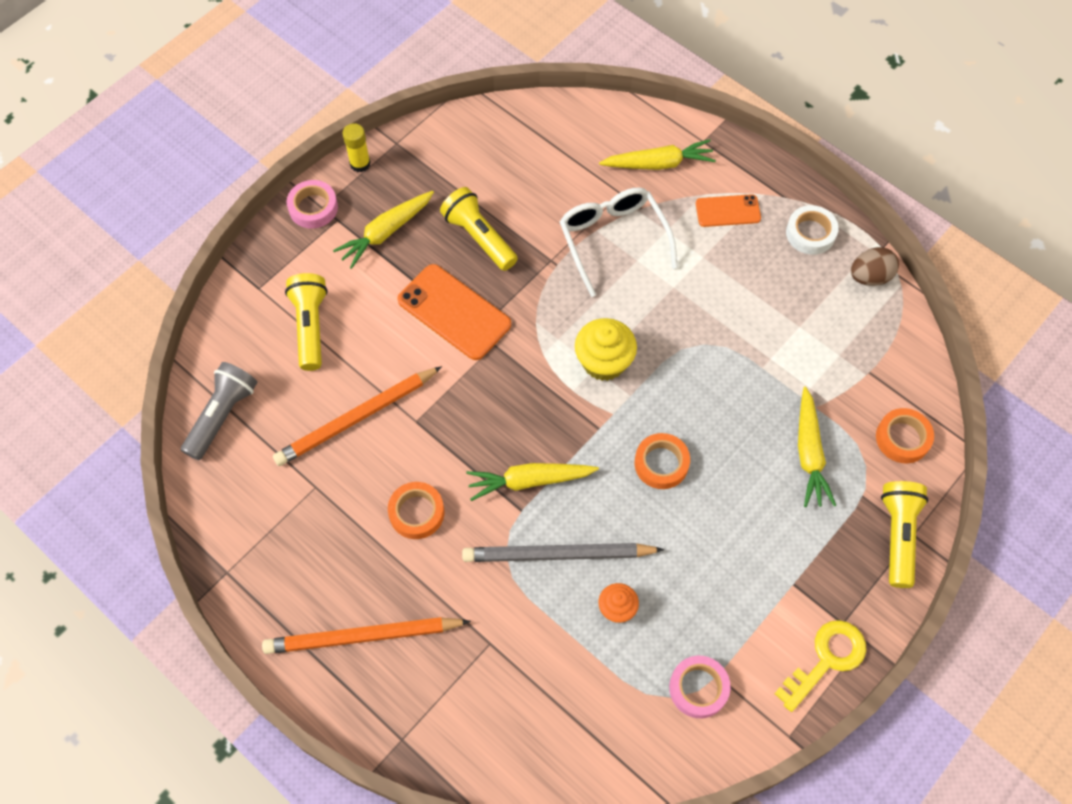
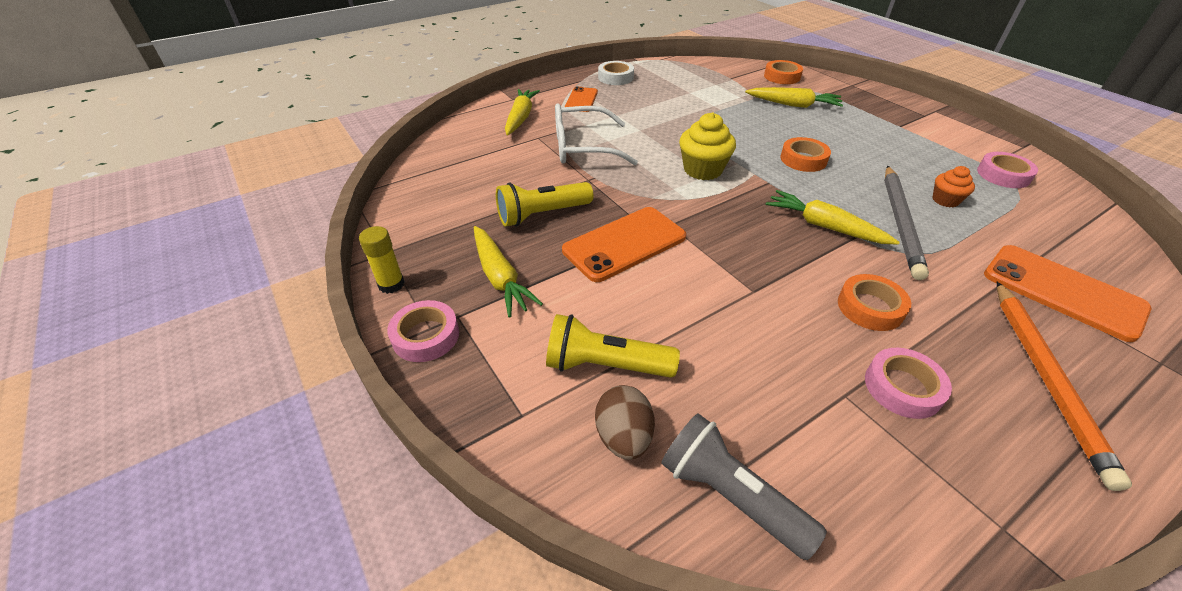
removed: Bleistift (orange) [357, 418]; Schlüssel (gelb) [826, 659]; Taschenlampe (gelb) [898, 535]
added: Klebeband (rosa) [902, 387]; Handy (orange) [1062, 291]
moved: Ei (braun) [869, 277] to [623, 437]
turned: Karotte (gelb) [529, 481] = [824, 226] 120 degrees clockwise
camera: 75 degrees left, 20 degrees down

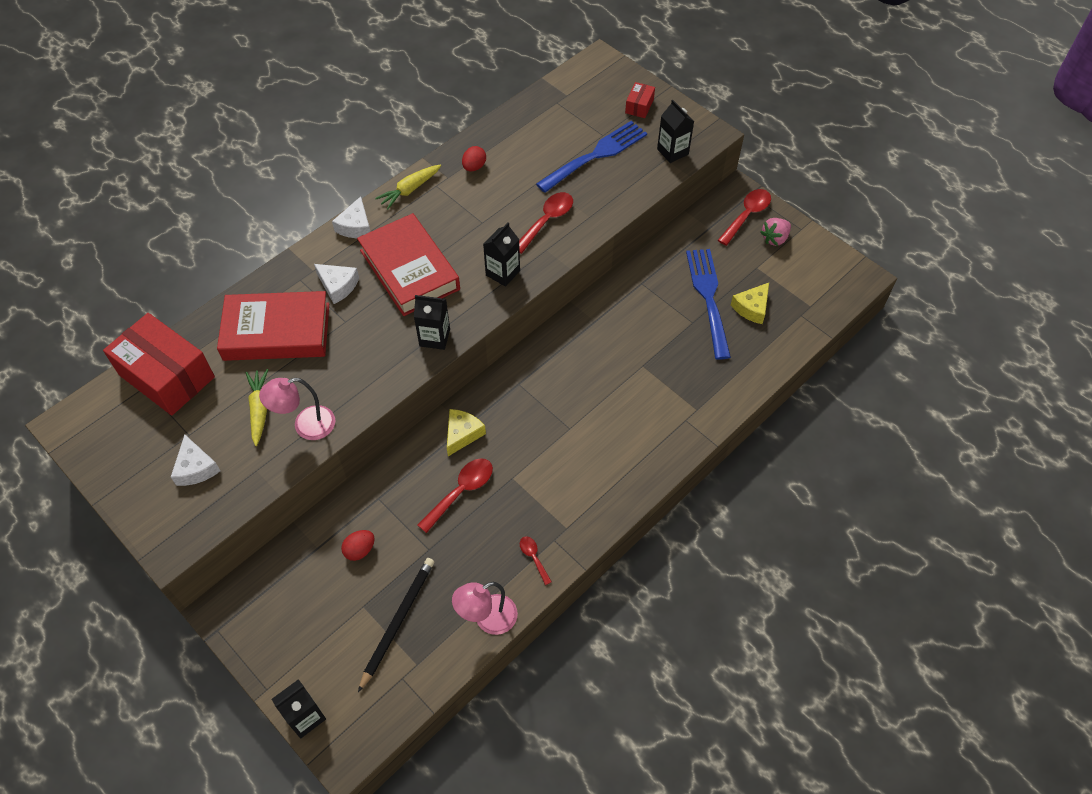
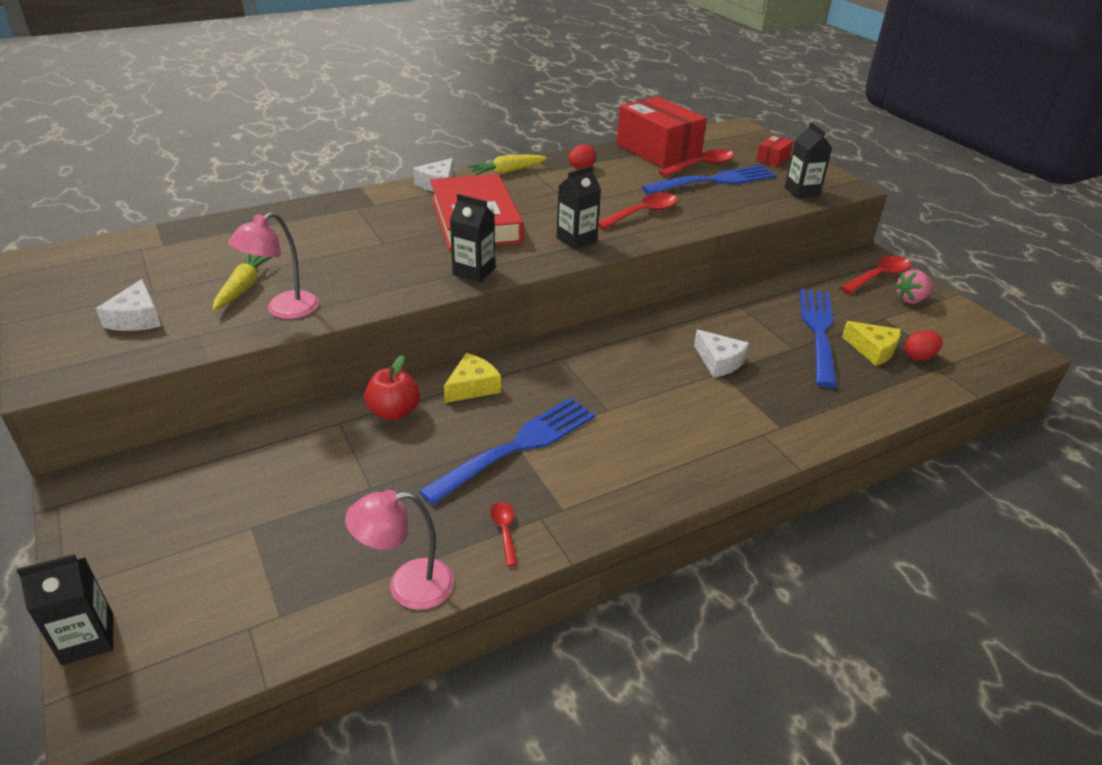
removed: Buch (rot) [277, 331]; Bleistift (schwarz) [397, 622]
added: Apfel (rot) [394, 412]; Gabel (blau) [517, 447]
moved: Schachtel (rot) [167, 376] to [658, 151]; Löffel (rot) [461, 491] to [702, 166]; Käse (weiß) [338, 286] to [719, 361]; Ei (rot) [360, 550] to [919, 357]
turned: Lampe (rosa) [306, 426] = [283, 310] 45 degrees counterclockwise; Käse (gelb) [752, 308] = [873, 350] 105 degrees counterclockwise
camera: 15 degrees right, 20 degrees down

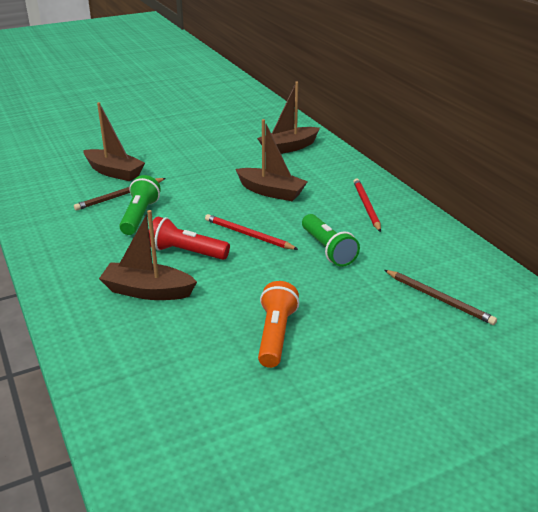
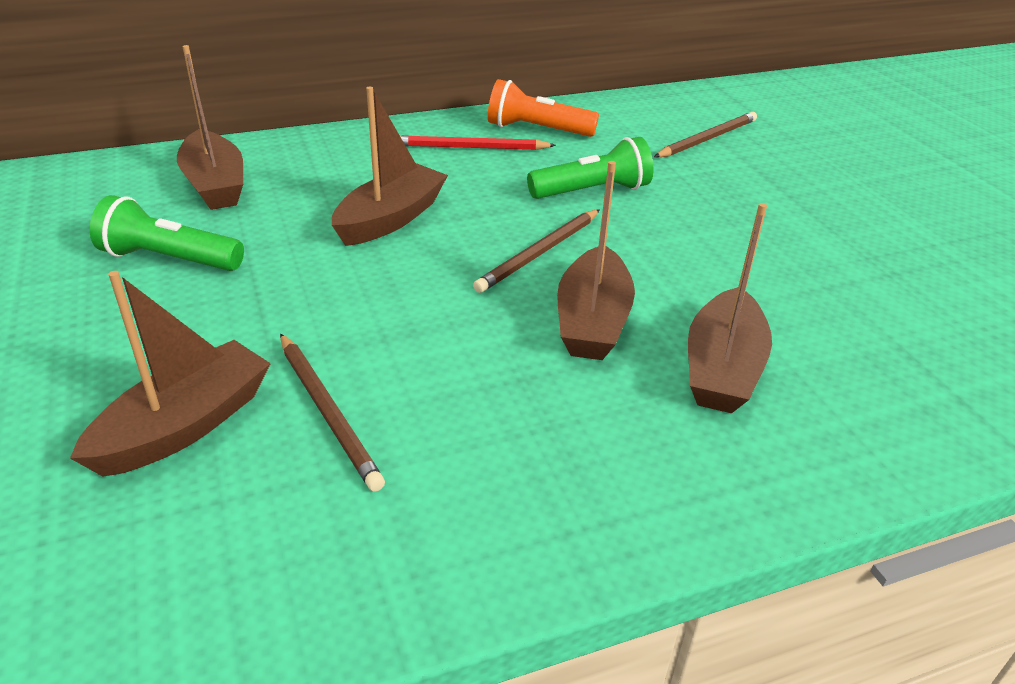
moved: Taschenlampe (grün) [140, 216] to [169, 259]; Taschenlampe (orange) [275, 335] to [536, 130]
replaced: Taschenlampe (rot) [186, 252] to Boot (braun) [592, 321]
recoloured: Bleistift (rot) [248, 235] to Bleistift (braun) [539, 253]
camera: 85 degrees left, 5 degrees up

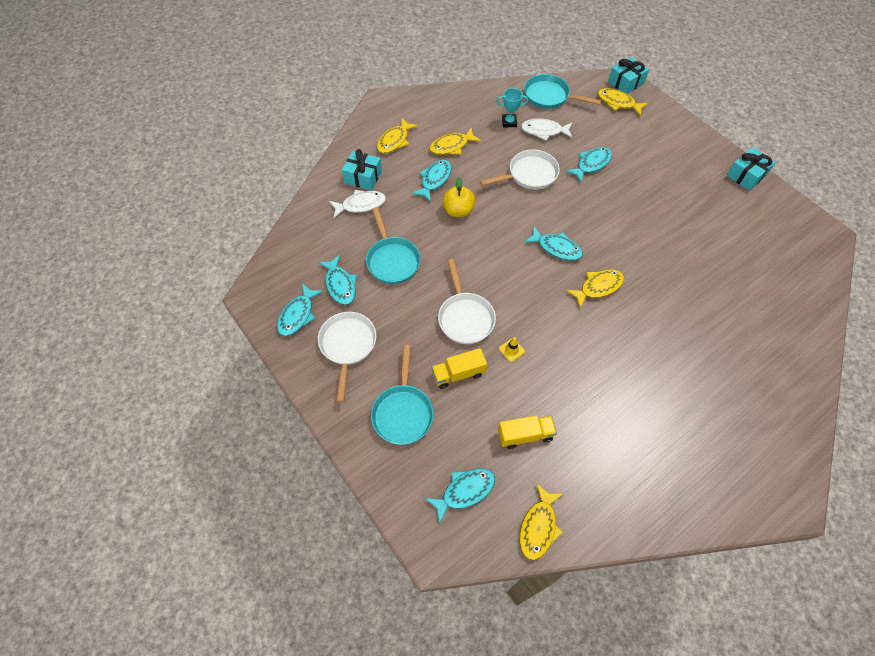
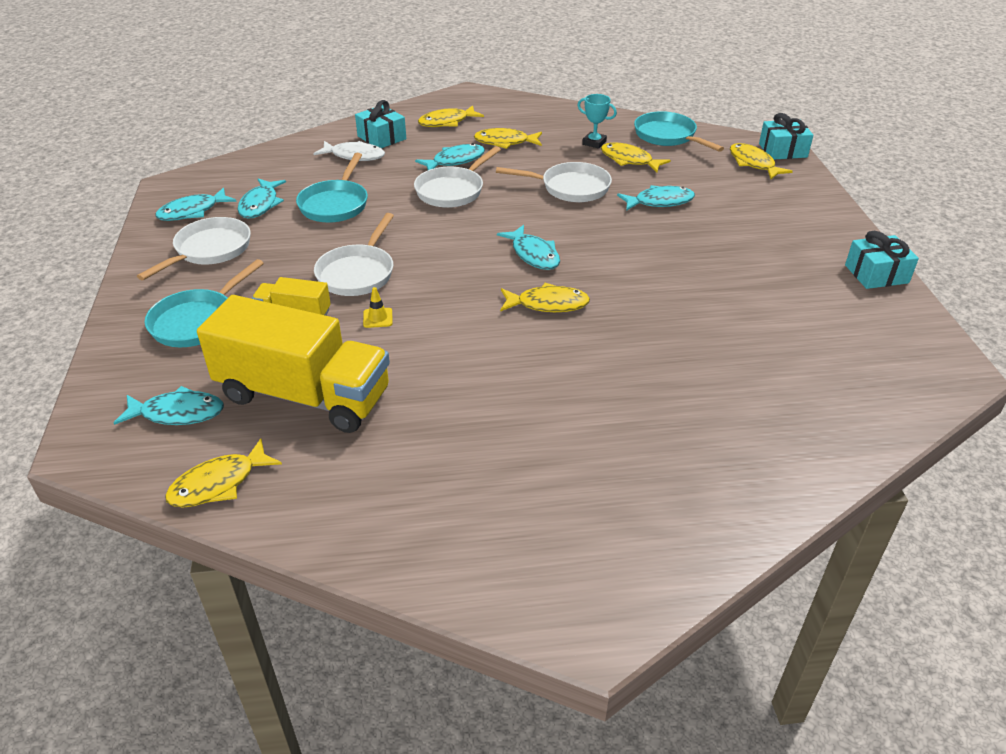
replaced: Apfel (gelb) [458, 211] to Pfanne (weiß) [452, 190]
recoloured: Fisch (weiß) [544, 131] to Fisch (gelb) [629, 160]
resized: Lastwagen (gelb) [525, 435] = [304, 395] x2.15
camera: 30 degrees right, 20 degrees down

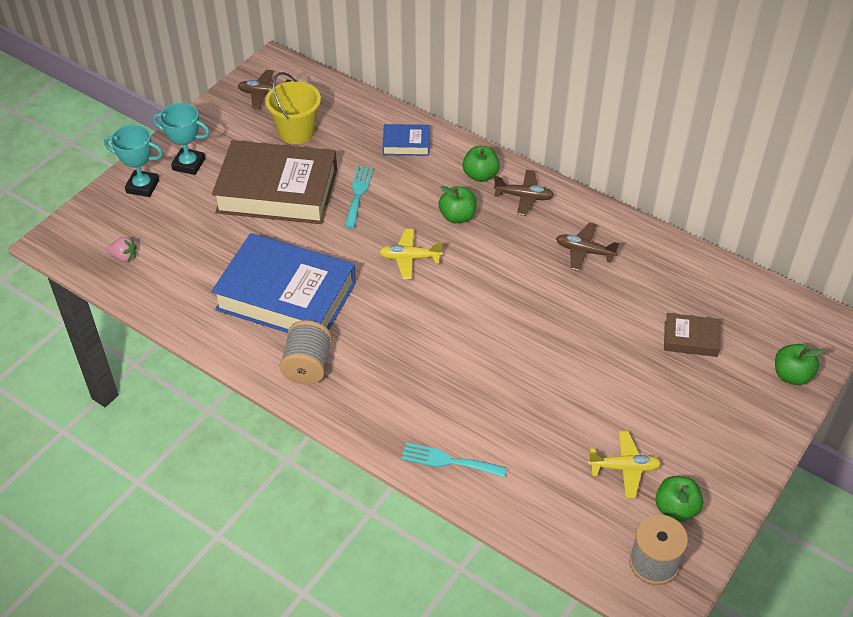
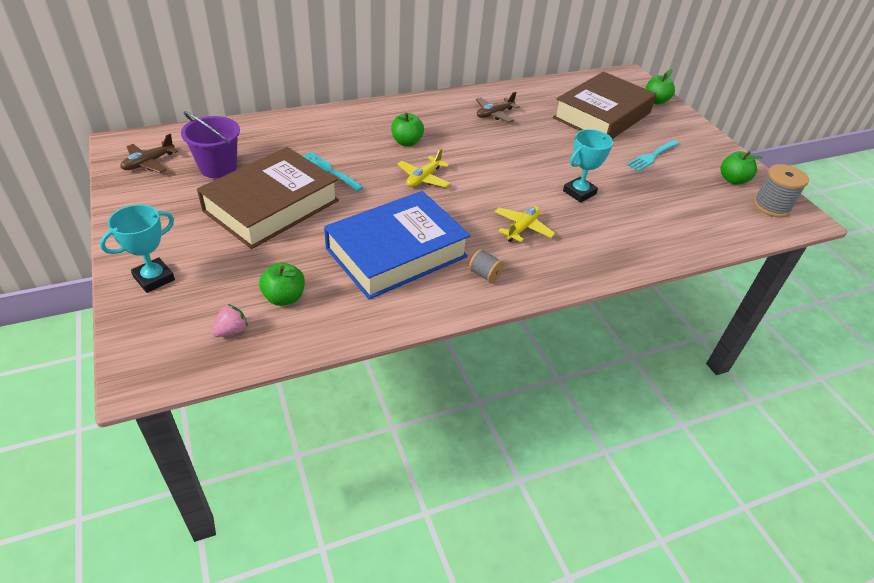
removed: Buch (blau) [406, 144]; Flugzeug (braun) [524, 197]
moved: Apfel (grün) [480, 175] to [284, 298]; Flugzeug (gelb) [624, 468] to [522, 228]; Pokal (türkis) [188, 164] to [579, 192]; Gabel (türkis) [448, 461] to [652, 156]
recoloured: Eimer (gelb) [296, 132] to Eimer (lila) [218, 167]
resized: Garnrolle (grau) [307, 366] = [485, 274] x0.57; Buch (braun) [690, 339] = [602, 115] x2.26
camera: 60 degrees left, 5 degrees down

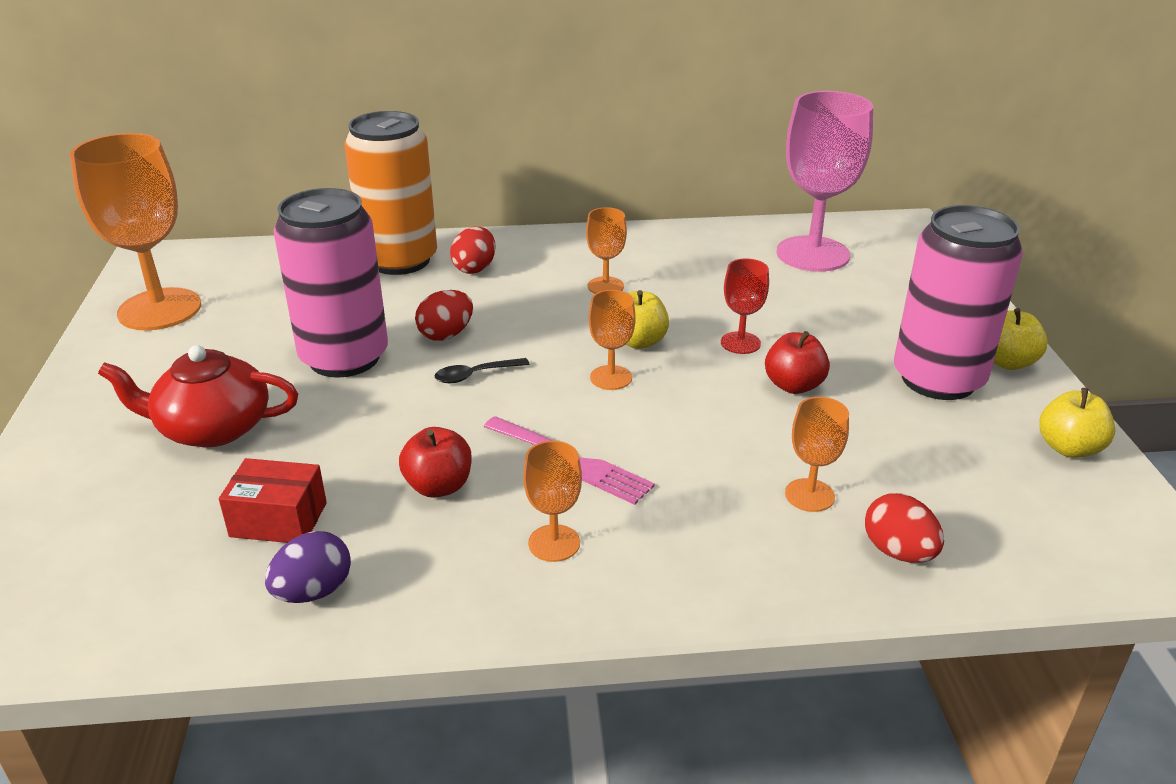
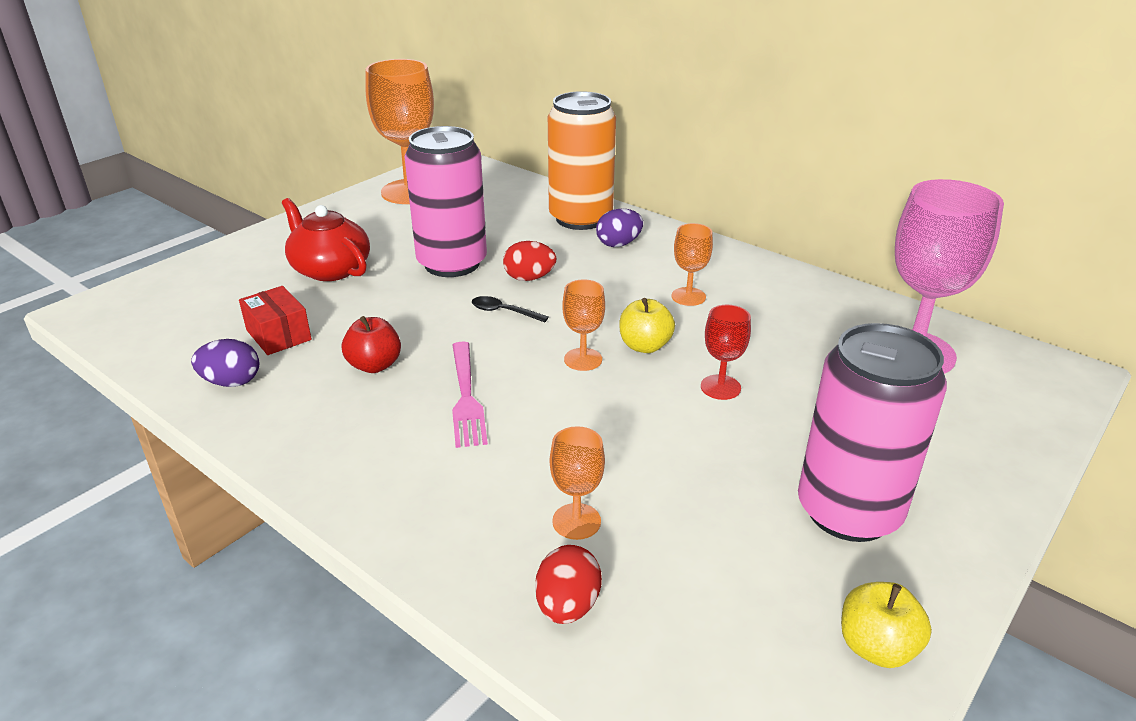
removed: Kelch (orange) [554, 543]; Apfel (rot) [793, 385]; Apfel (gelb) [1007, 362]
recoloured: Ei (rot) [475, 268] to Ei (lila) [618, 244]
camera: 45 degrees right, 0 degrees up

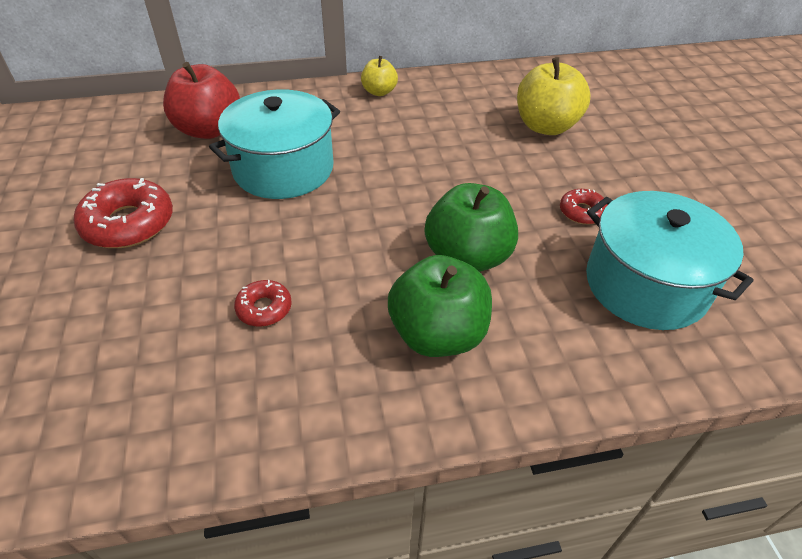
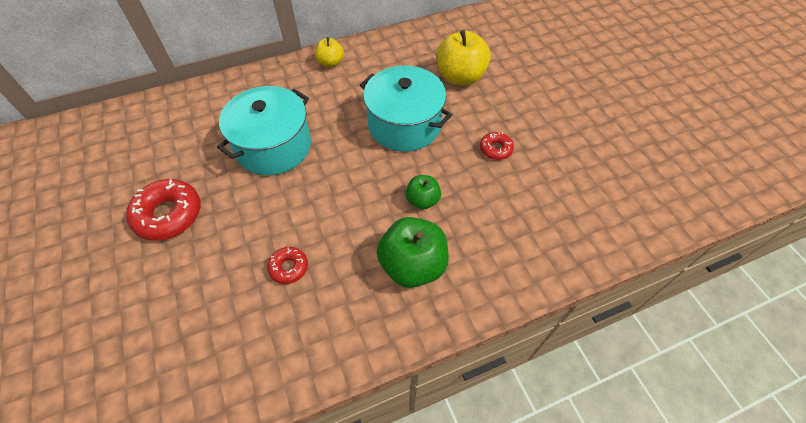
removed: Apfel (rot) [209, 130]
moved: Kochtopf (türkis) [646, 284] to [404, 124]
resized: Apfel (grün) [467, 257] = [422, 200] x0.56
camera: 10 degrees left, 10 degrees up

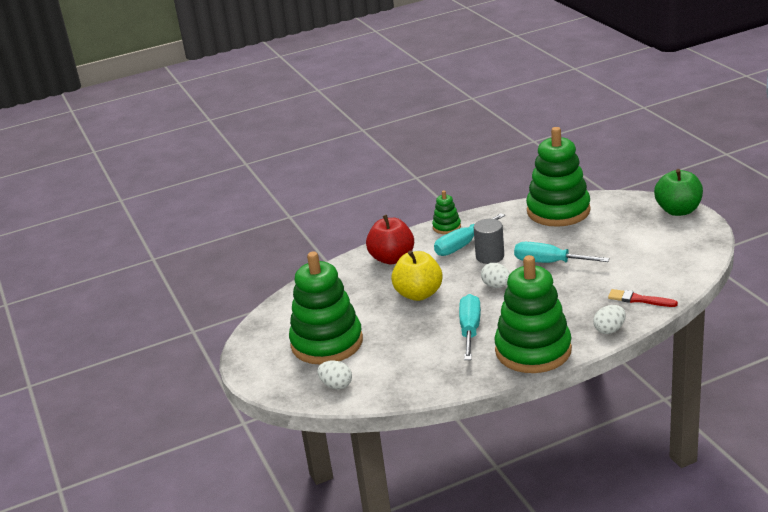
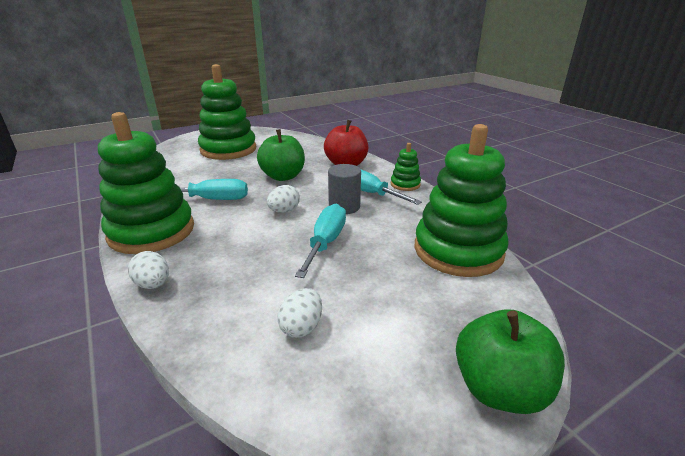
removed: Pinsel (rot) [639, 299]
moved: Ei (weiß) [336, 385] to [302, 327]
recoloured: Apfel (gelb) [418, 294] to Apfel (grün) [283, 176]
camera: 80 degrees right, 0 degrees up

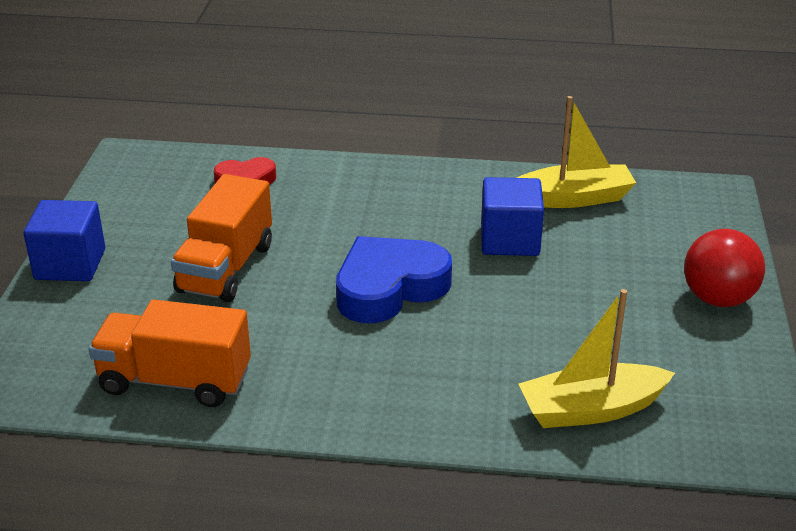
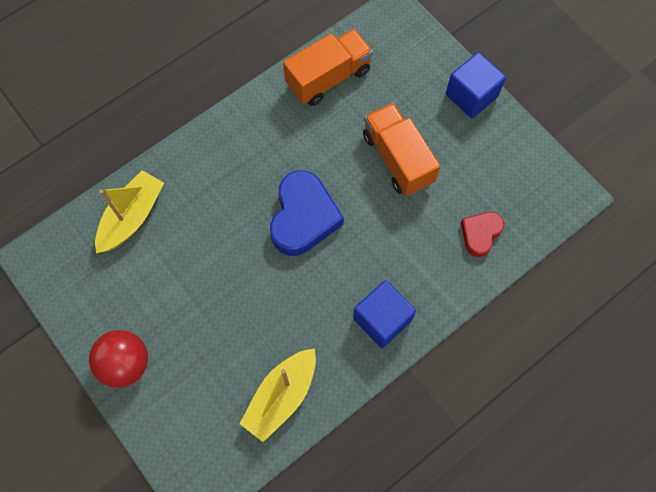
moved: Kubus (blau) [509, 240] to [382, 319]
camera: 135 degrees right, 35 degrees up

